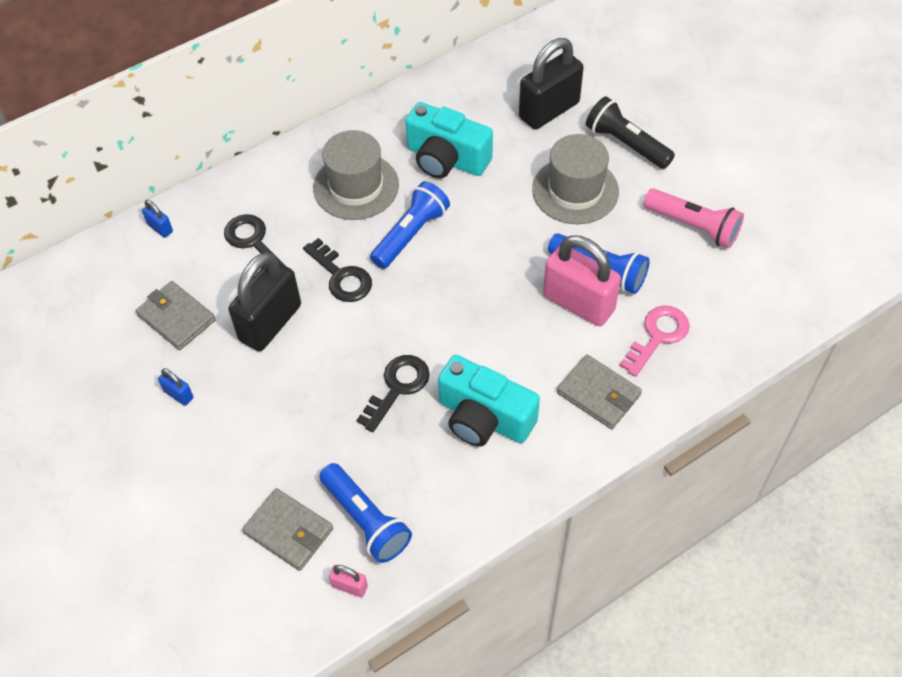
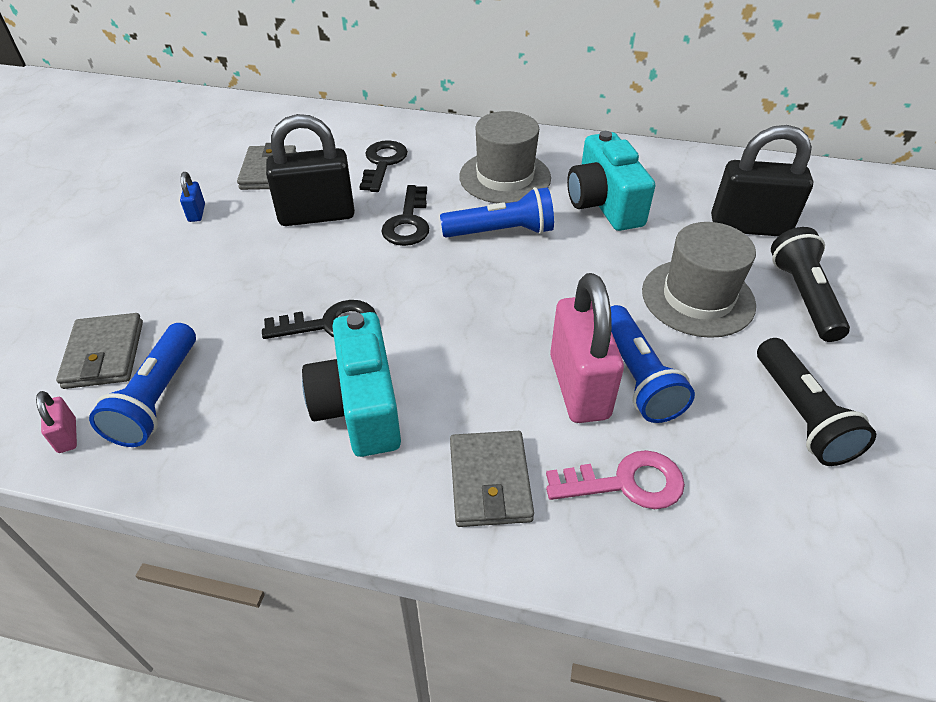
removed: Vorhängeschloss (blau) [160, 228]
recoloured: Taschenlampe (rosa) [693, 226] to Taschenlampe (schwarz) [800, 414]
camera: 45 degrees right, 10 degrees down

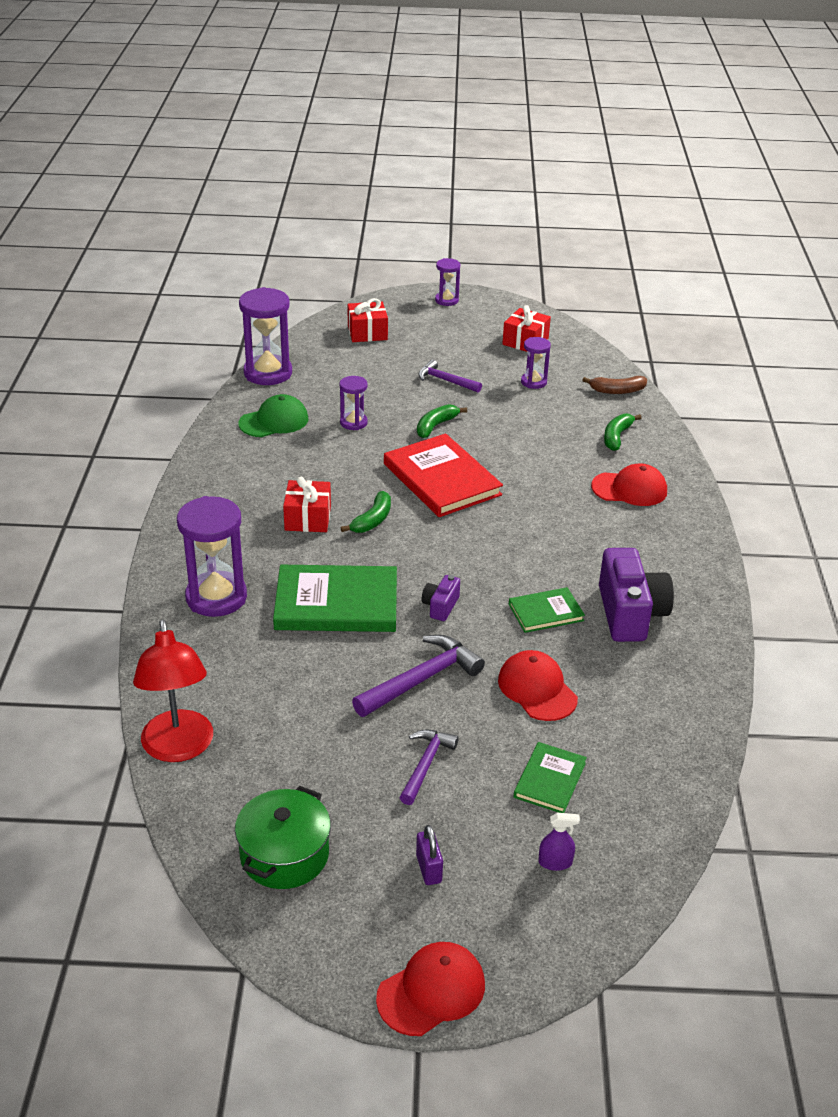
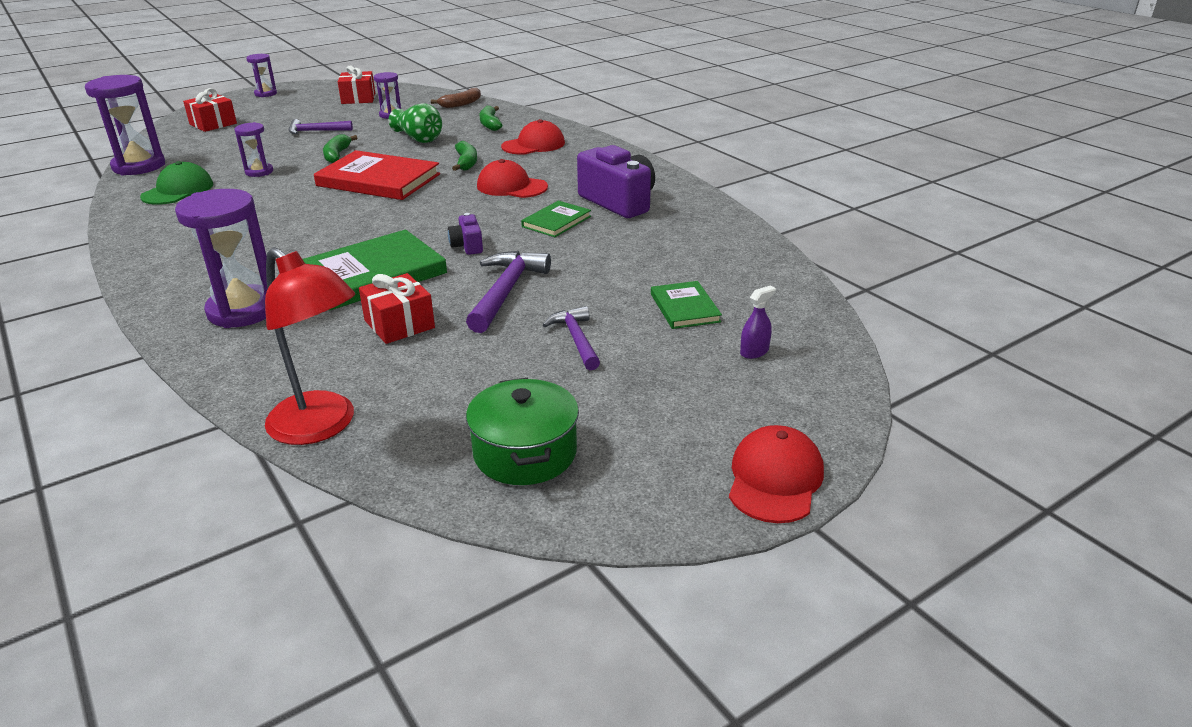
removed: Vorhängeschloss (lila) [429, 869]
added: Vase (grün) [419, 138]
moved: Geschenk (rot) [308, 518] to [399, 324]; Banane (grün) [372, 520] to [466, 163]; Kappe (rot) [537, 689] to [511, 186]
camera: 35 degrees left, 5 degrees down

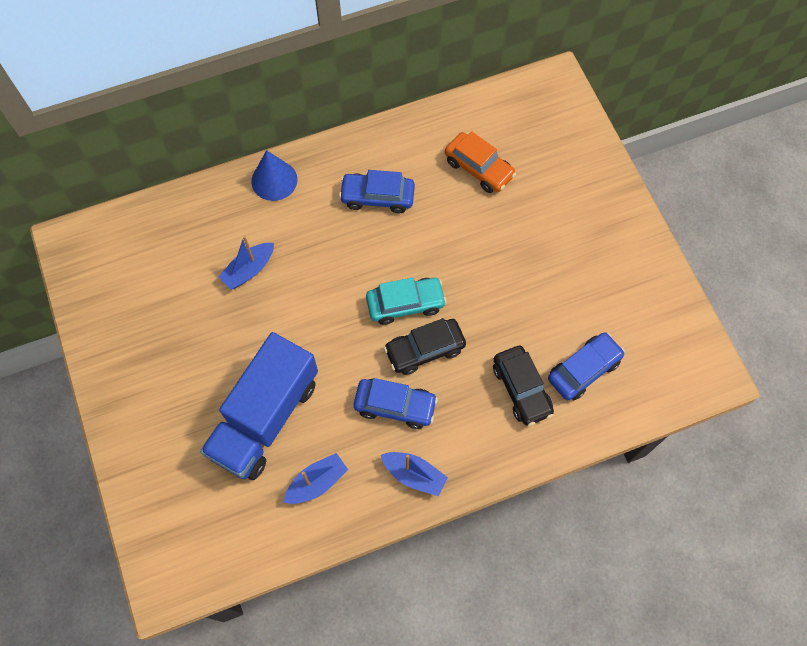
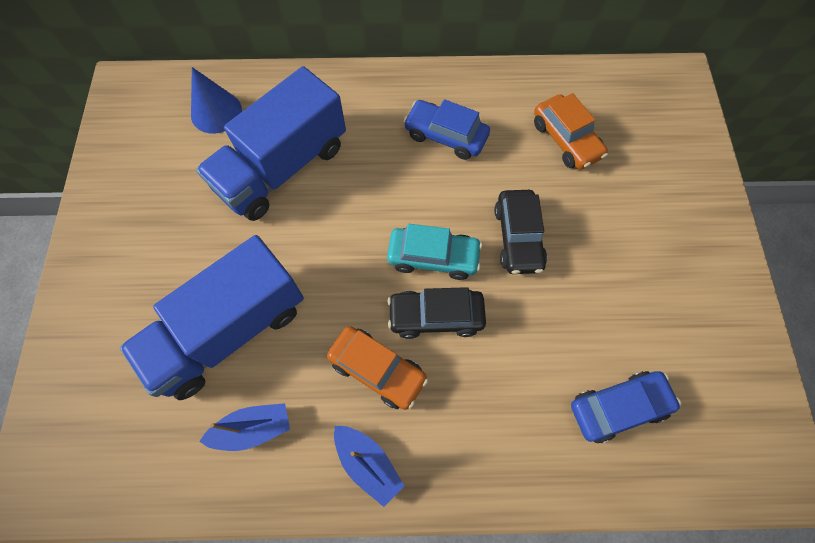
moved: Kegel (blau) [274, 180] to [216, 112]; Auto (schwarz) [521, 389] to [518, 237]
replaced: Boot (blau) [249, 270] to Lastwagen (blau) [282, 167]
recoloured: Auto (blau) [395, 406] to Auto (orange) [378, 369]
camera: 20 degrees right, 0 degrees up

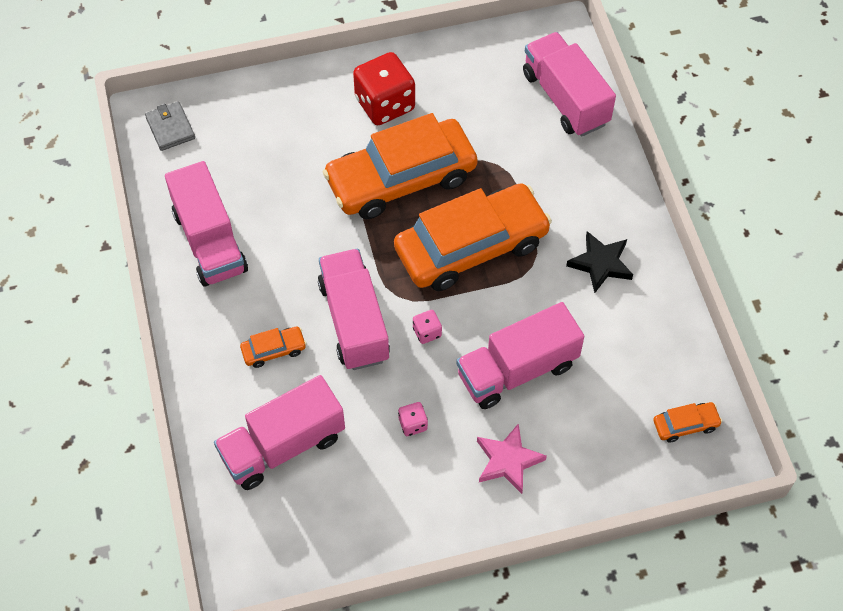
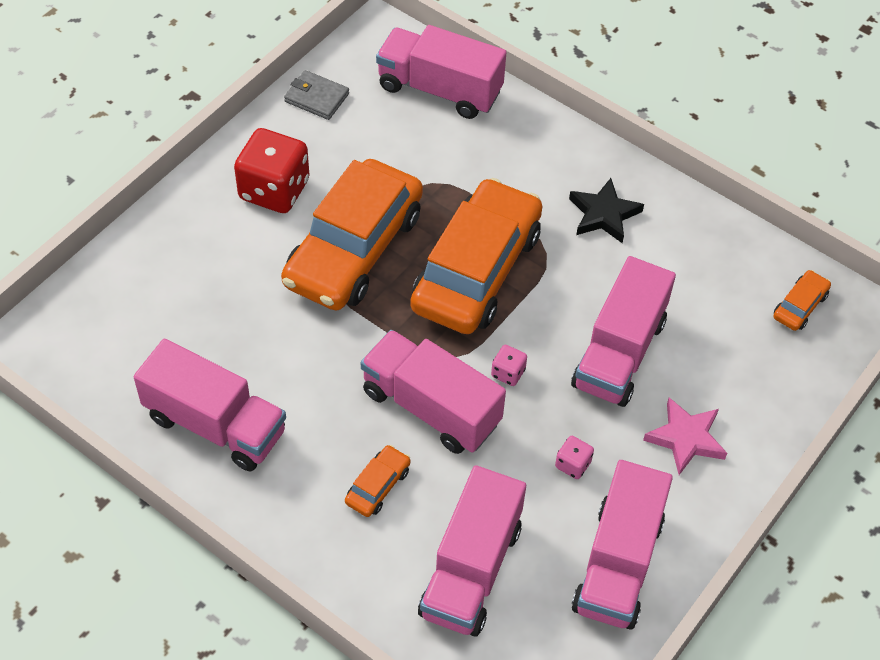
added: Lastwagen (rosa) [618, 564]
moved: Geldbörse (grau) [170, 128] to [317, 97]
camera: 40 degrees left, 5 degrees down

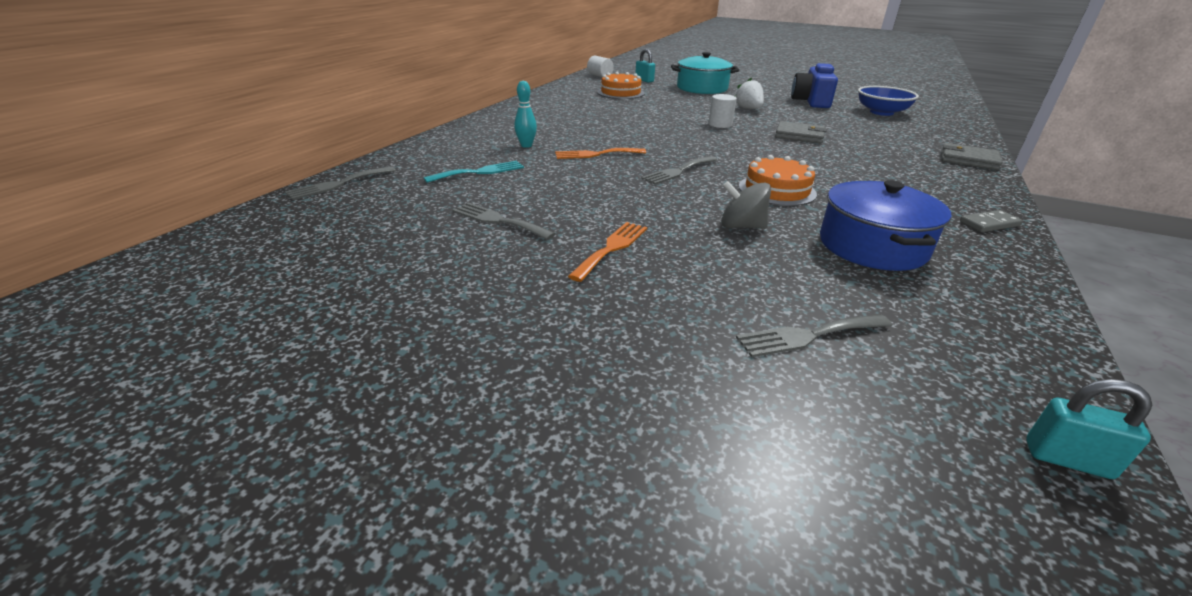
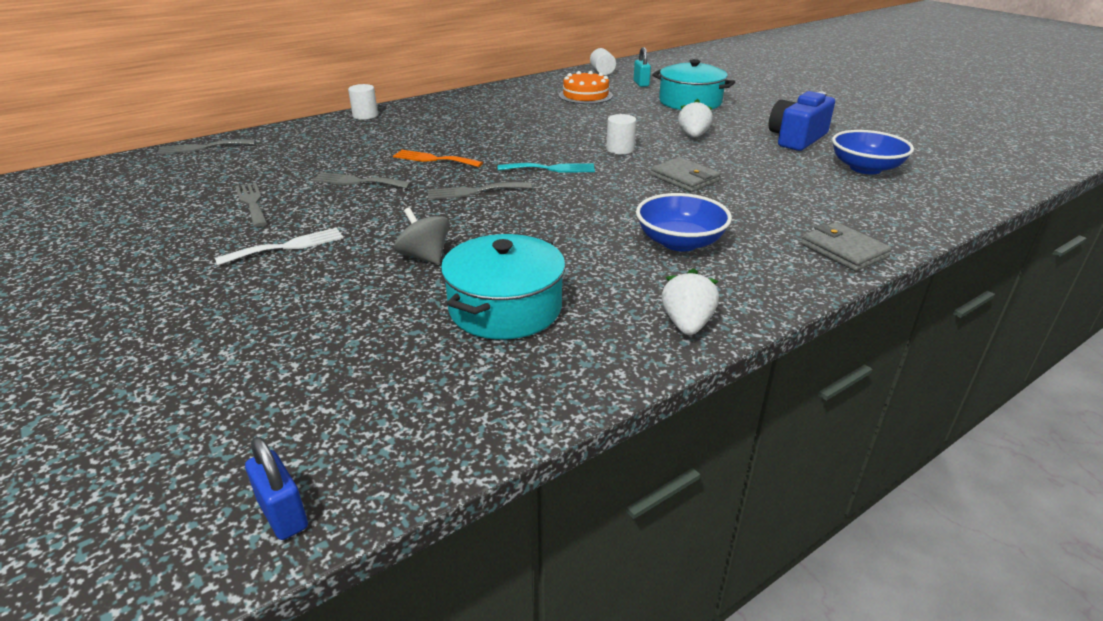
removed: Bowlingkegel (türkis) [526, 145]; Kuchen (orange) [777, 190]
added: Vollzylinder (weiß) [365, 115]; Schüssel (blau) [680, 242]
moved: Gabel (grau) [808, 335] to [357, 181]; Gabel (türkis) [480, 172] to [551, 169]
replaced: Dominostein (grau) [989, 224] to Erdbeere (weiß) [687, 324]
recoloured: Gabel (orange) [612, 248] to Gabel (weiß) [287, 246]; Vorhängeschloss (türkis) [1067, 459] to Vorhängeschloss (blau) [283, 514]; Kochtopf (blau) [872, 246] to Kochtopf (türkis) [505, 308]
camera: 30 degrees right, 0 degrees up

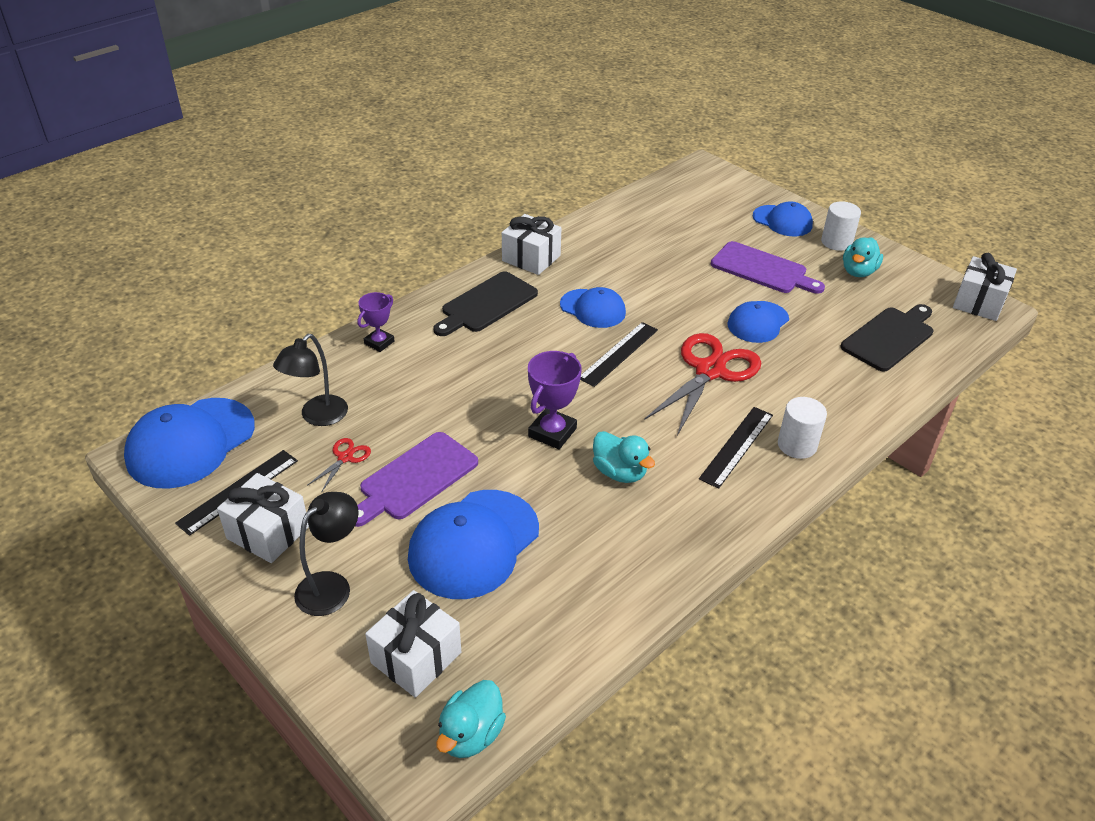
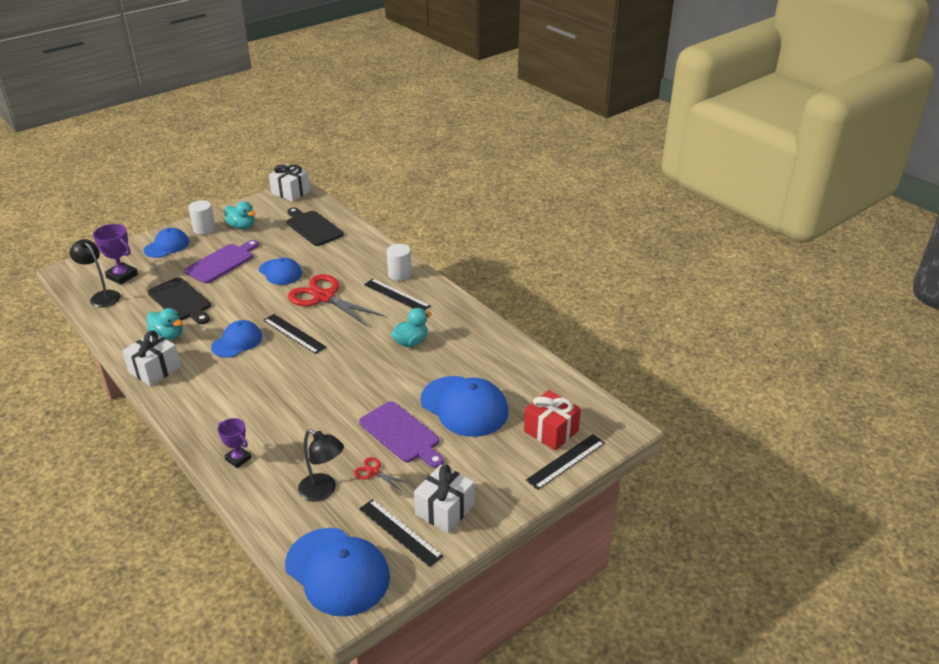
added: Lineal (schwarz) [566, 461]
moved: Lampe (schwarz) [332, 586] to [102, 296]; Pokal (lila) [552, 432] to [122, 276]; Ente (türkis) [471, 735] to [168, 335]; Schneidebrett (schwarz) [486, 304] to [181, 301]
recoloured: Geschenk (weiß) [416, 658] to Geschenk (rot) [551, 431]
camera: 85 degrees left, 5 degrees down

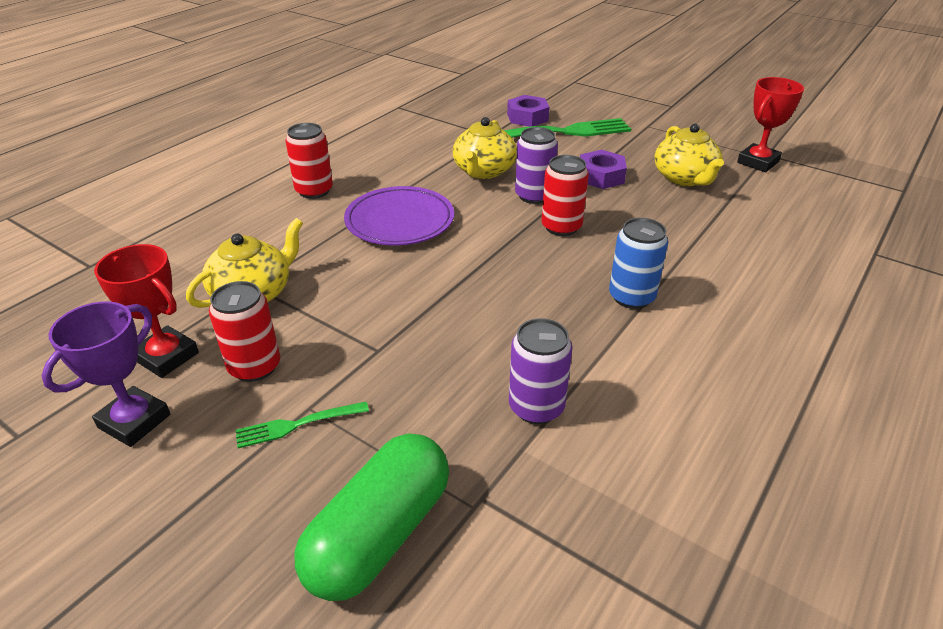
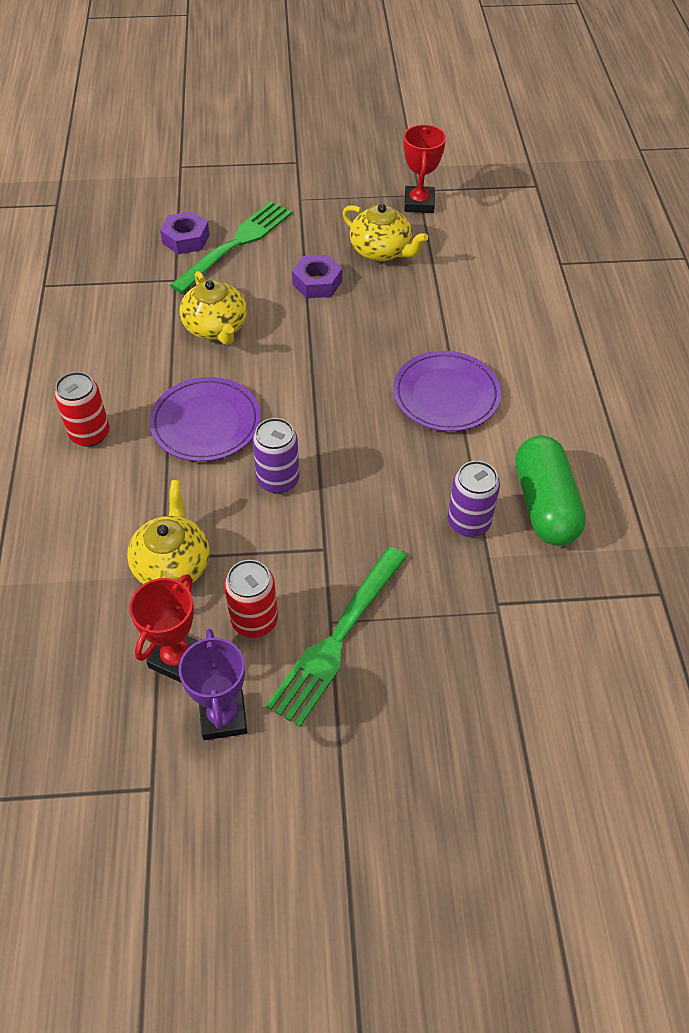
removed: Dose (rot) [561, 227]
moved: Dose (lila) [534, 196] to [278, 480]; Kapsel (grün) [379, 534] to [544, 504]
replaced: Dose (blau) [631, 297] to Teller (lila) [446, 395]
turned: Pokal (rot) [166, 356] = [177, 659] 60 degrees counterclockwise
resized: Gabel (grün) [297, 425] = [338, 638] x2.01
camera: 40 degrees left, 15 degrees up

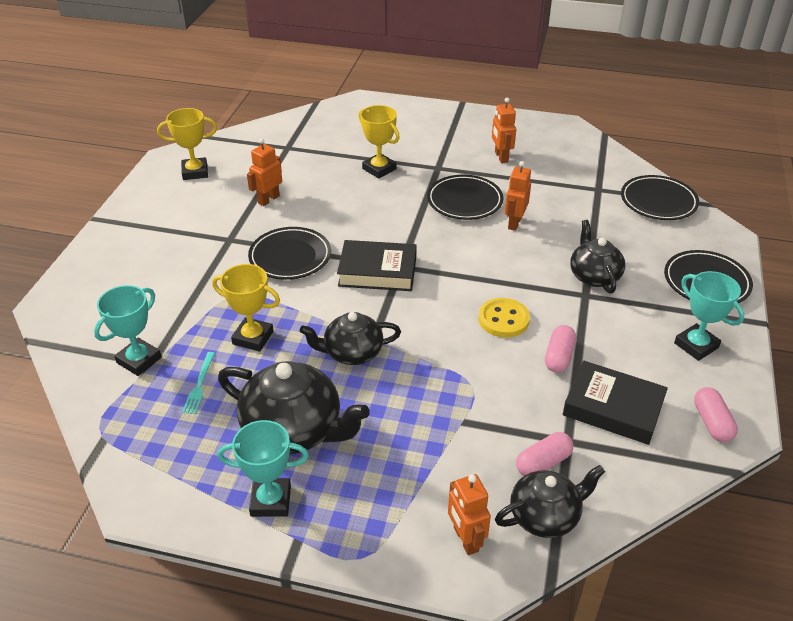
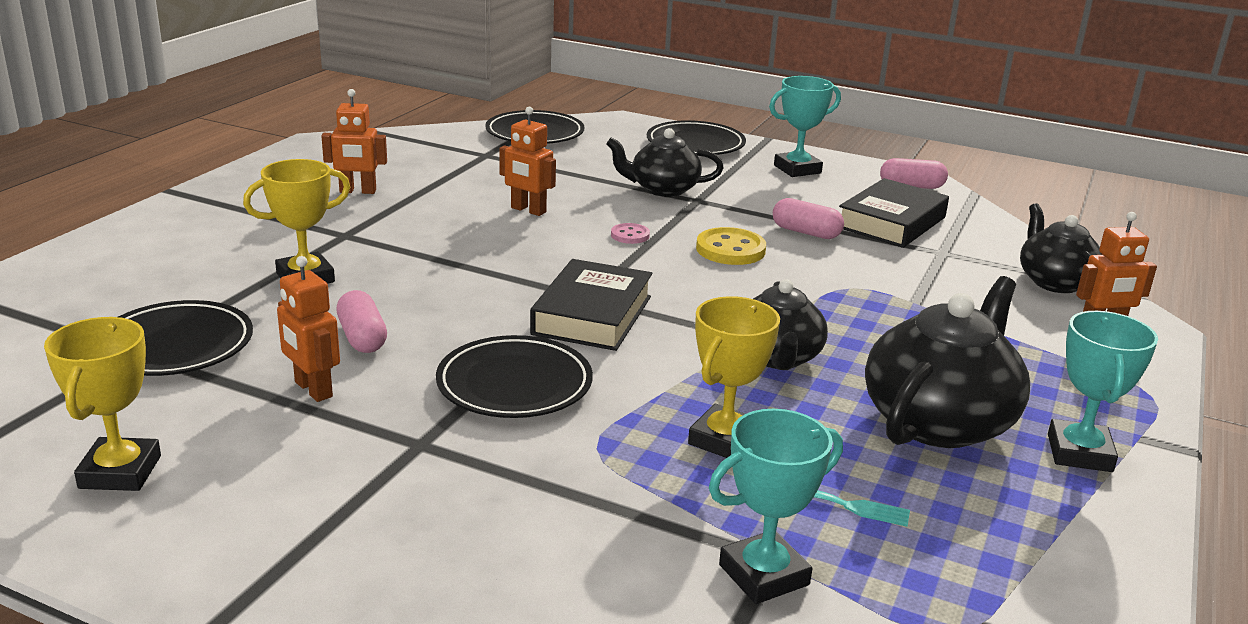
added: Knopf (rosa) [630, 235]
moved: Teller (schwarz) [464, 201] to [175, 346]; Kapsel (rosa) [543, 463] to [362, 338]
turned: Pokal (türkis) [139, 360] = [764, 575] 75 degrees counterclockwise
camera: 80 degrees left, 15 degrees down

